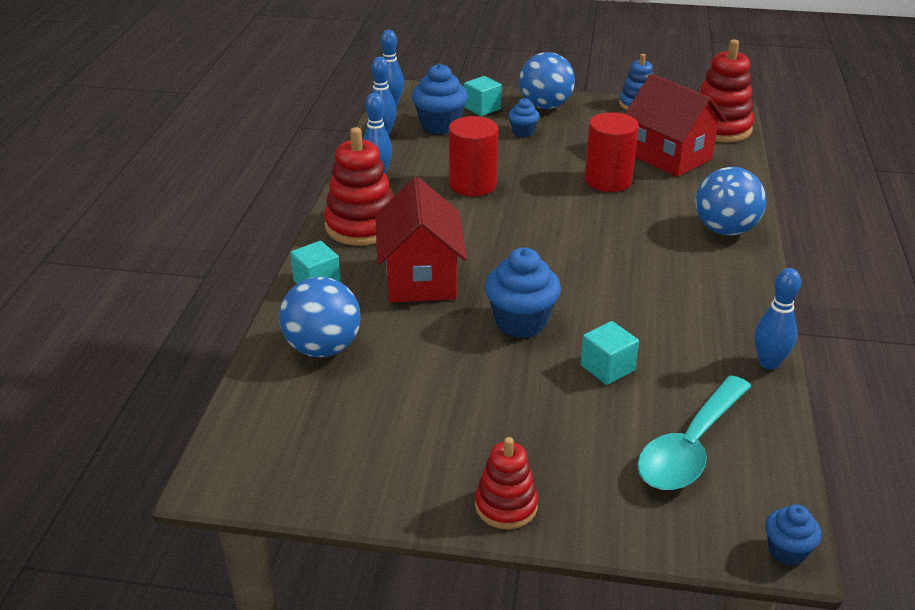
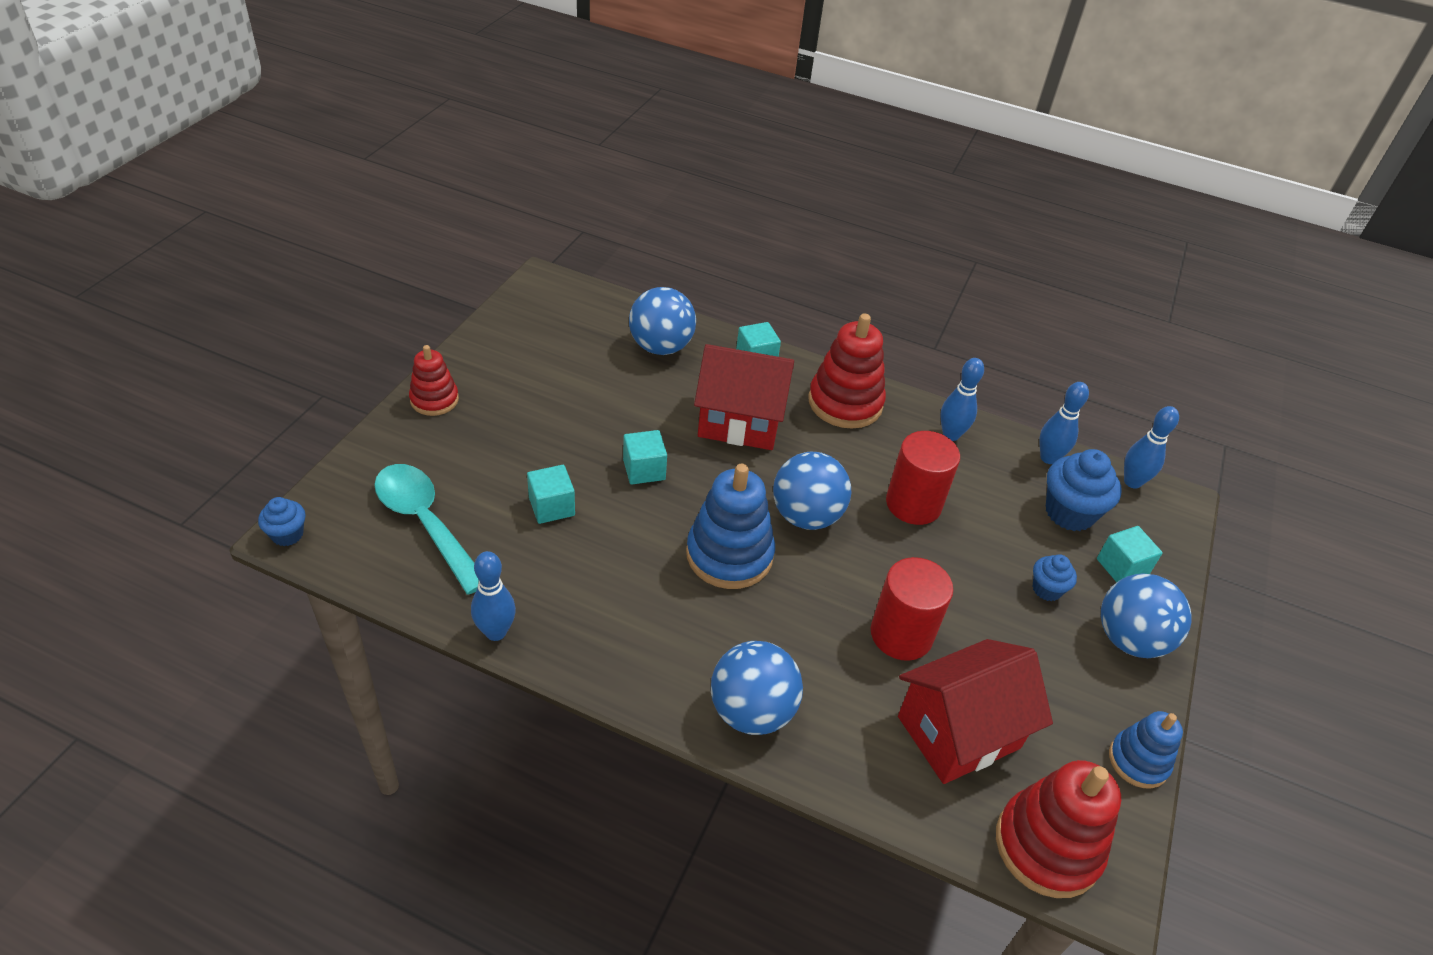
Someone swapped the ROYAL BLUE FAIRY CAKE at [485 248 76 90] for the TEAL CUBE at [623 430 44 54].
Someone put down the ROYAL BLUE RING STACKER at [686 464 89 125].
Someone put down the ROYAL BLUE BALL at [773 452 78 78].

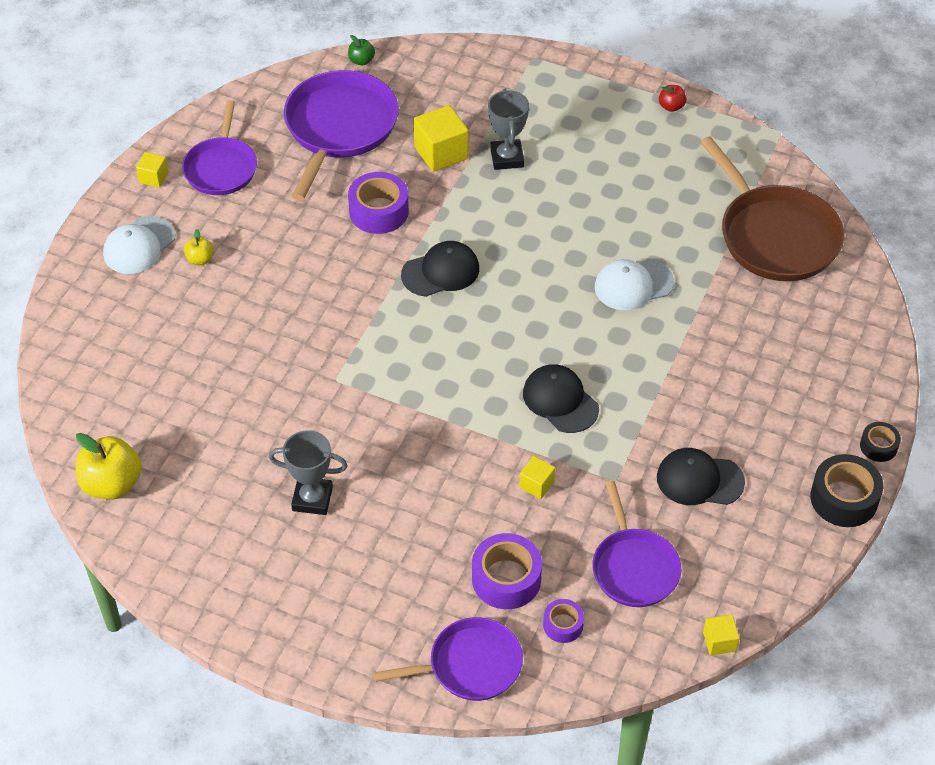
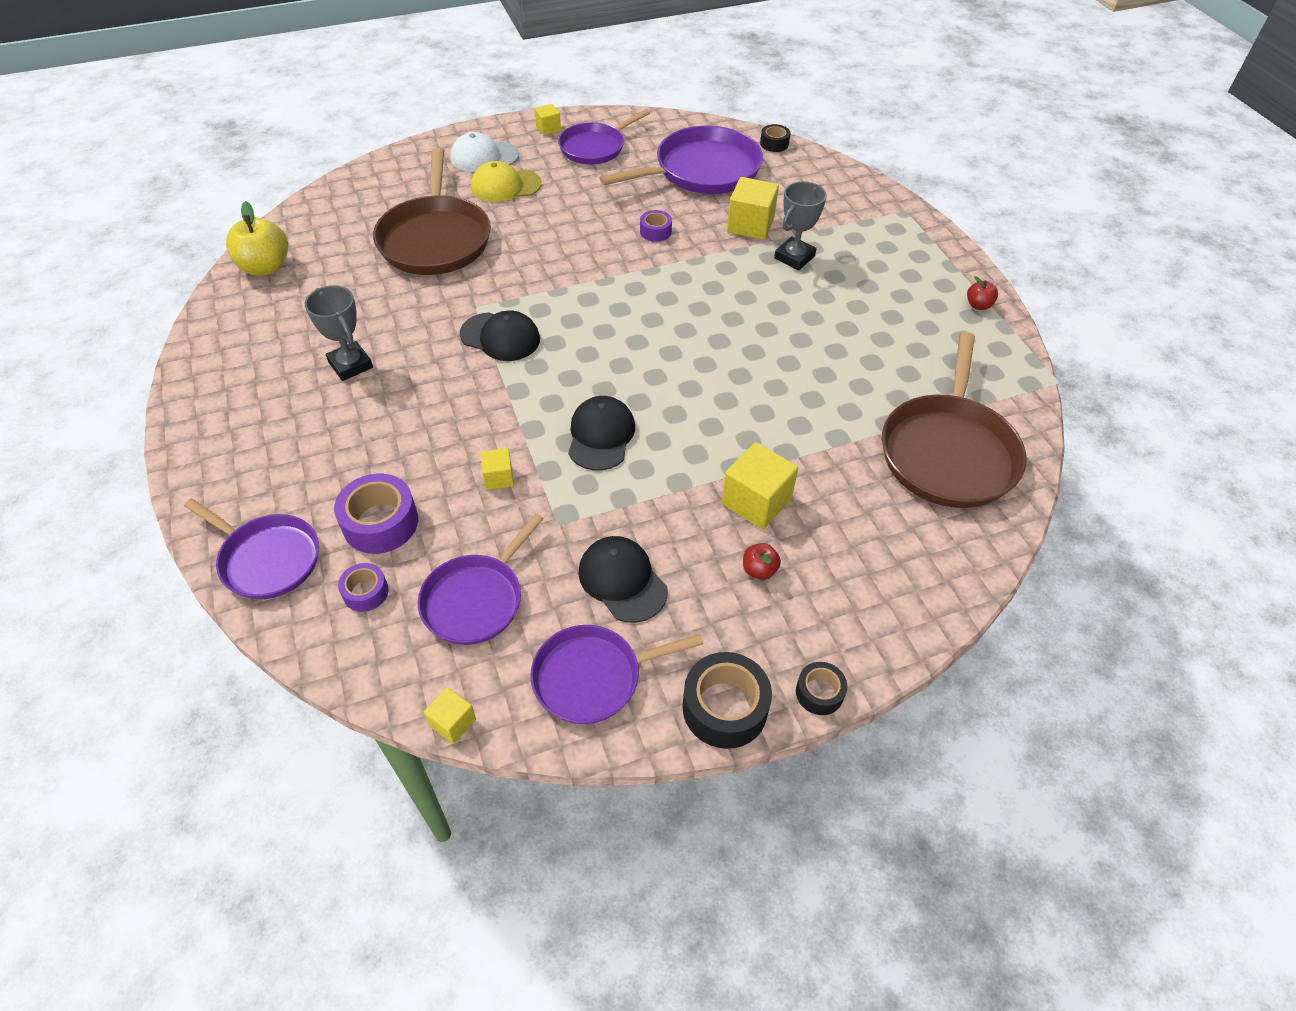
Someone swapped the GOLDEN TOY APPLE at [184 229 30 36] for the GOLDEN BASEBALL CAP at [471 161 71 41].
Someone swapped the LEAF-GREEN TOY APPLE at [348 35 27 30] for the BLACK TAPE at [760 124 31 28].
Someone scaled the ROYAL PURPLE TAPE at [348 172 61 62] by 0.57.
Someone carried the BLACK BASEBALL CAP from [401 241 78 56] to [460 310 80 51].
Someone took away the SNOW-WHITE BASEBALL CAP at [595 259 79 51].
Someone put down the RUSSET FRYING PAN at [373 148 118 127].
Someone put down the ROYAL PURPLE FRYING PAN at [530 625 173 99].
Someone put down the GOLDEN CUBE at [722 442 76 87].
Someone put down the SCARLET TOY APPLE at [743 543 38 37].

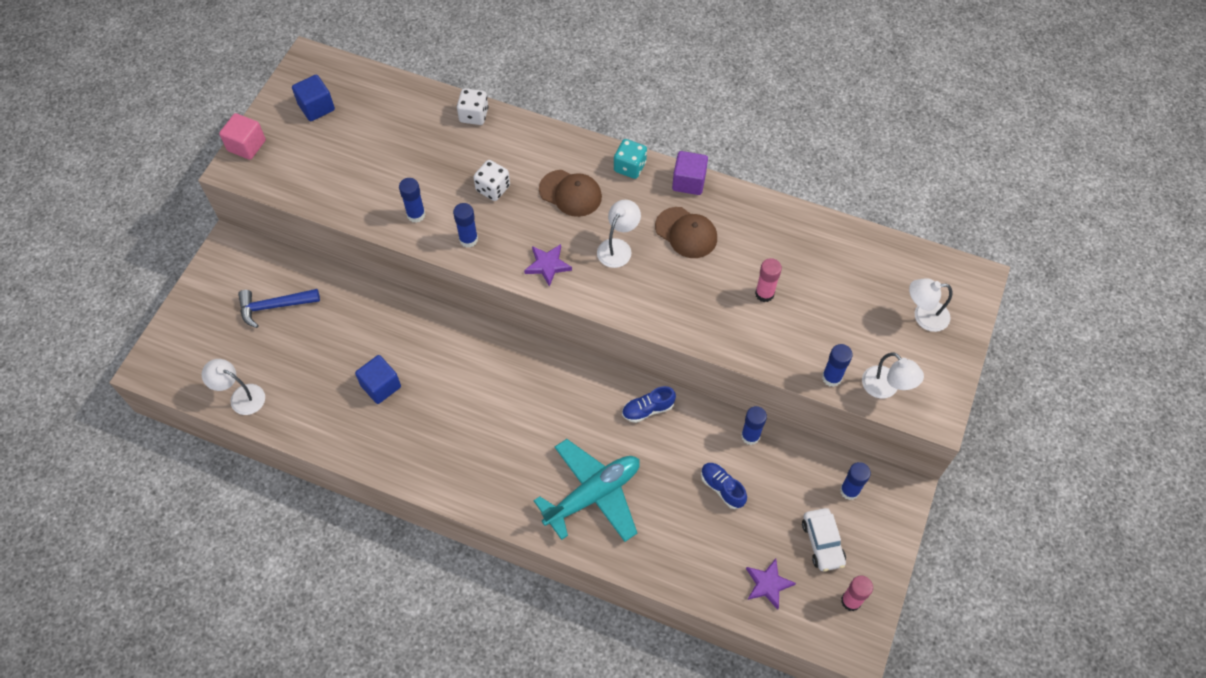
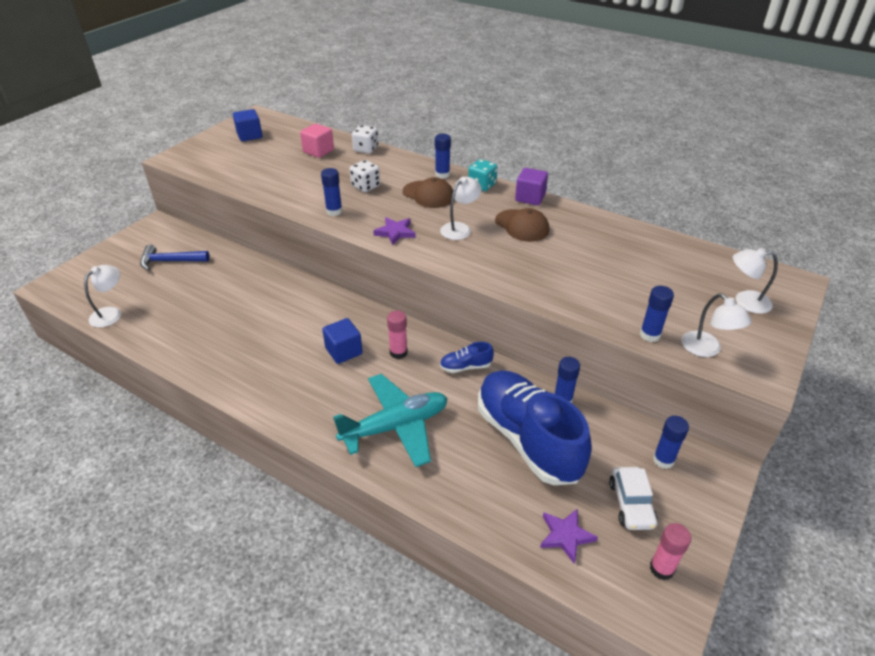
Someone rotated the SNOW-WHITE READING LAMP at [202 359 63 56] by 90 degrees clockwise.
Someone carried the ROSY CUBE from [219 113 47 47] to [300 124 34 34].
Someone carried the ROYAL BLUE CUBE from [355 355 46 49] to [322 318 41 46].
Someone carried the ROYAL BLUE GLUE STICK from [399 178 27 45] to [435 134 16 45].
Someone scaled the ROYAL BLUE LACE-UP SHOE at [701 463 46 46] by 2.46.
Someone carried the ROSY GLUE STICK from [755 258 27 44] to [387 311 21 48].

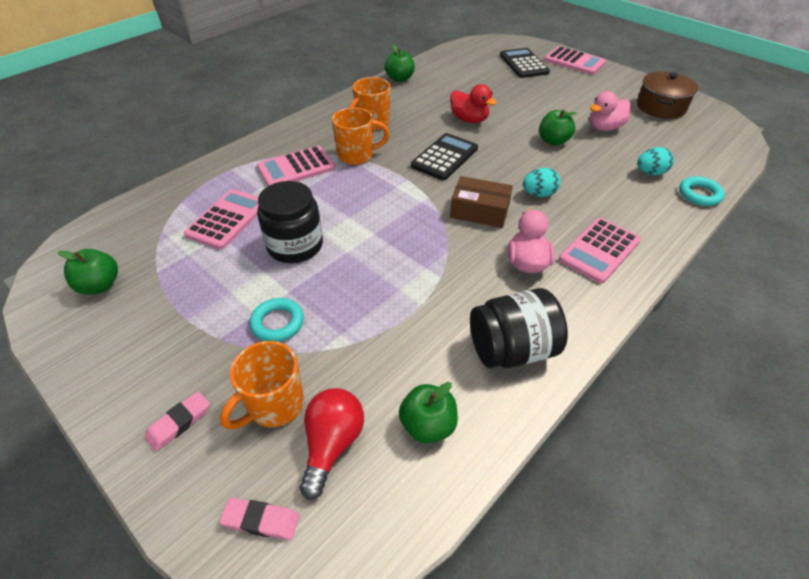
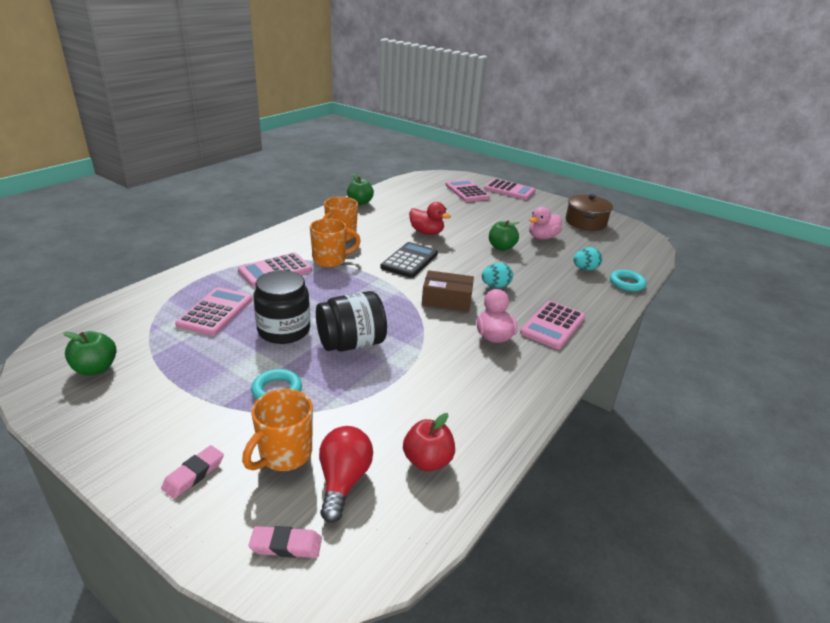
Someone repainted the LEAF-GREEN TOY APPLE at [399 382 59 62], which became the SCARLET TOY APPLE at [403 413 52 59].
Someone carried the BLACK JAR from [470 288 98 80] to [316 291 71 60].
Someone repainted the BLACK ADDING MACHINE at [500 48 50 30], which became the ROSY ADDING MACHINE at [445 180 45 22].

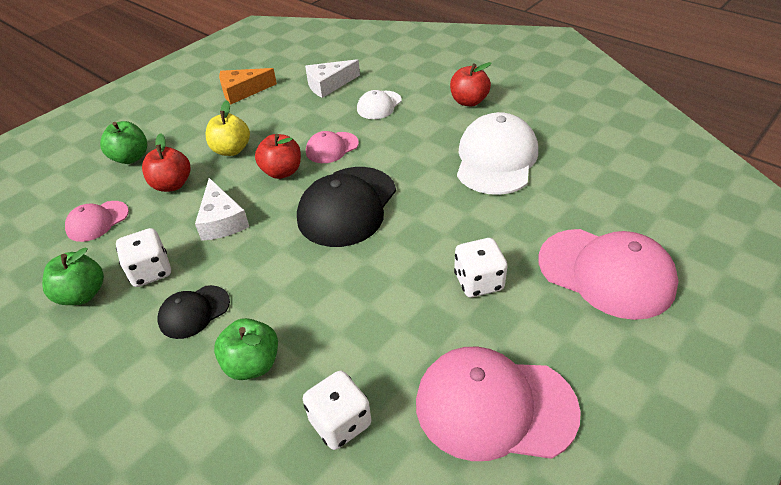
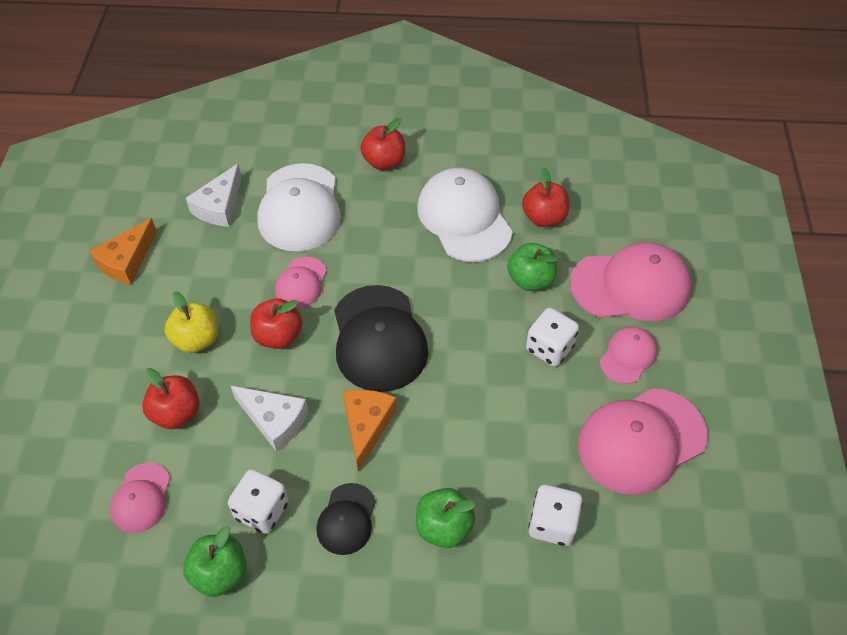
Someone carried the LEAF-GREEN TOY APPLE from [100 121 47 43] to [507 243 50 48].
Someone scaled the SNOW-WHITE BASEBALL CAP at [357 90 45 29] by 1.89.
Someone put down the BRIGHT ORANGE CHEESE WEDGE at [343 390 54 82].
Someone put down the SCARLET TOY APPLE at [522 168 47 59].
Someone put down the ROSY BASEBALL CAP at [600 327 57 57].

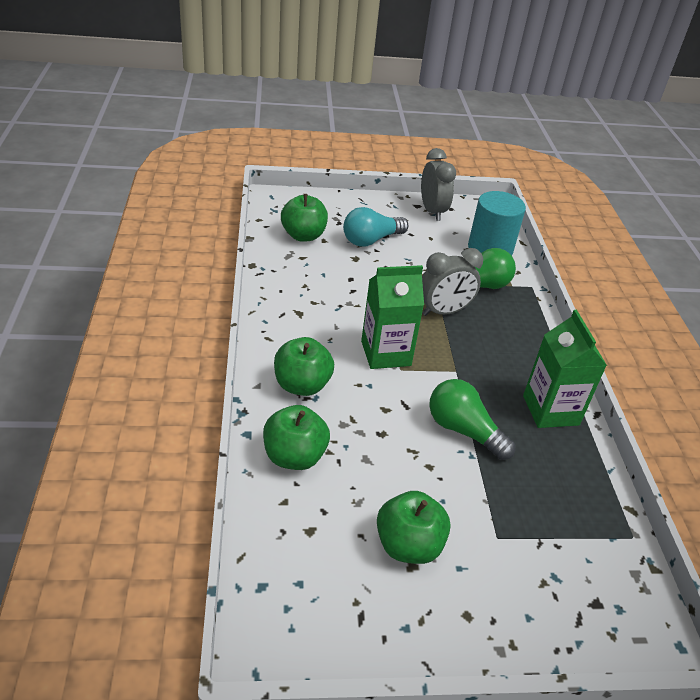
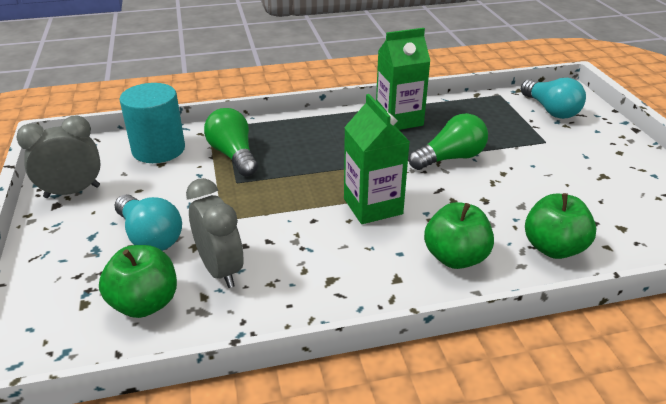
Someone took away the LEAF-GREEN TOY APPLE at [377 491 74 73].
Someone carried the GRAY BEDSIDE CLOCK from [422 248 61 68] to [186 178 58 110].
Someone rotated the LEAF-GREEN BULB at [429 379 86 81] by 150 degrees counterclockwise.
Someone put down the TEAL BULB at [521 78 65 41].

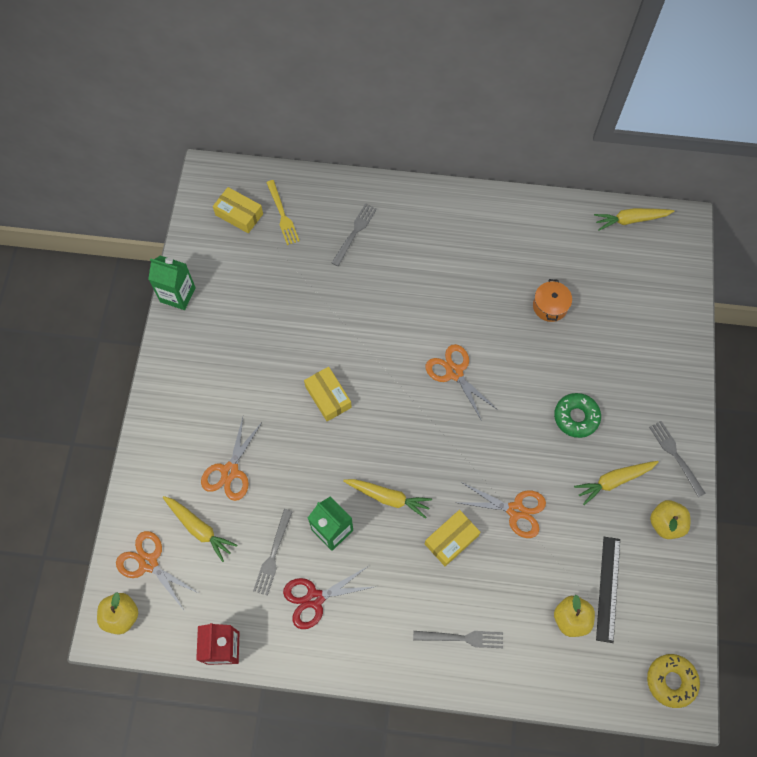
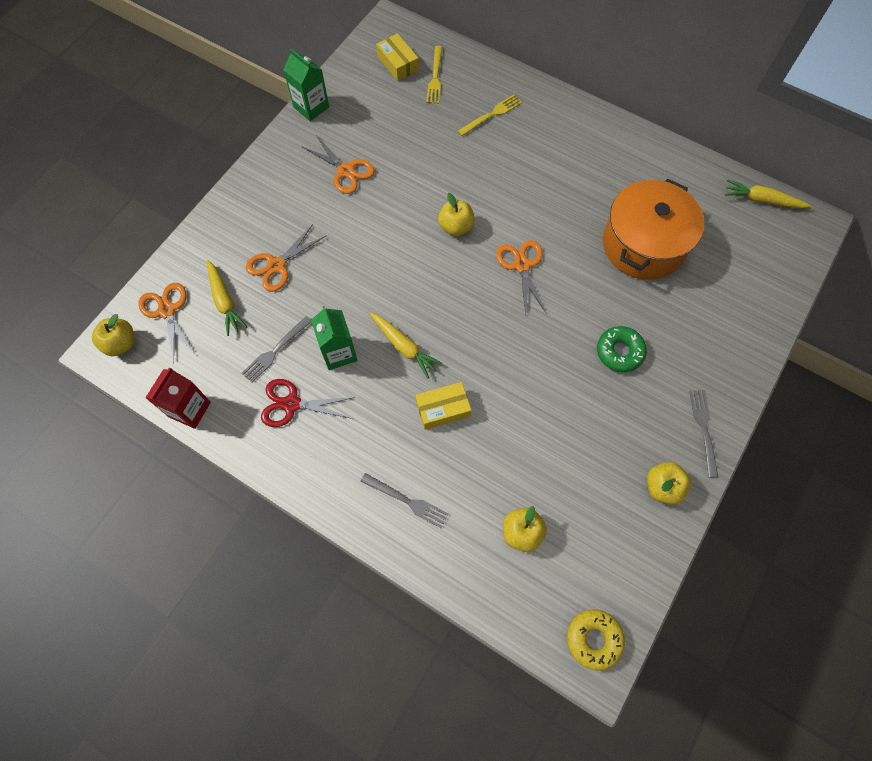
Someone took away the GOLDEN PARCEL at [304 367 48 55].
Someone repainted the GRAY FORK at [332 203 45 63], which became the GOLDEN FORK at [458 95 64 41].
Someone carried the BRIGHT ORANGE SCISSORS from [459 482 87 56] to [303 135 72 59].
Someone scaled the BRIGHT ORANGE POT at [533 279 39 43] by 2.30.
Someone took away the GOLDEN TOY CARROT at [574 461 85 44].
Someone took away the BLACK RULER at [596 537 24 106].
Someone put down the GOLDEN TOY APPLE at [438 193 37 43].

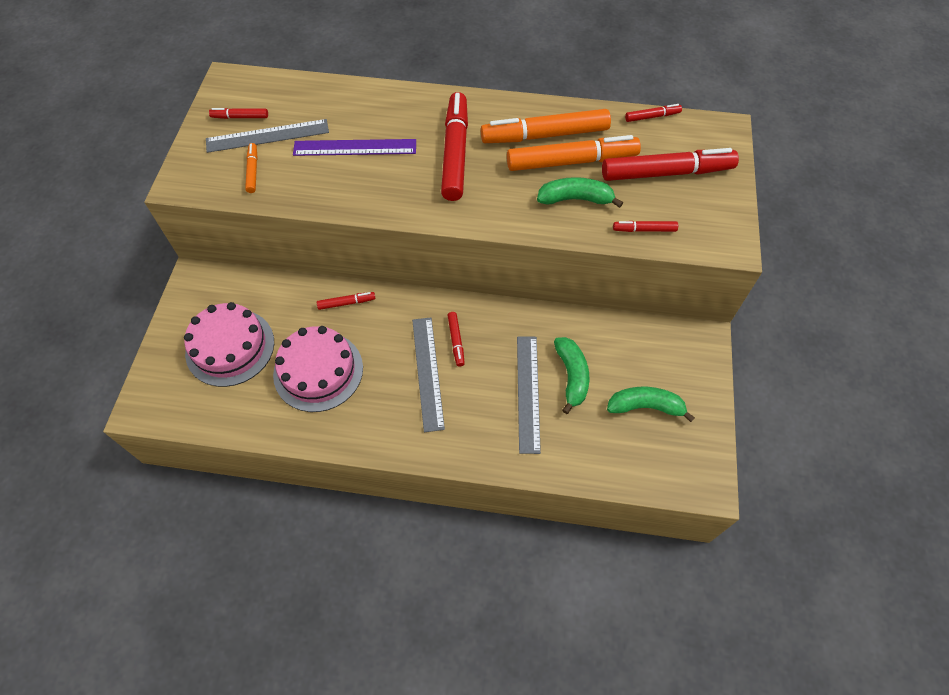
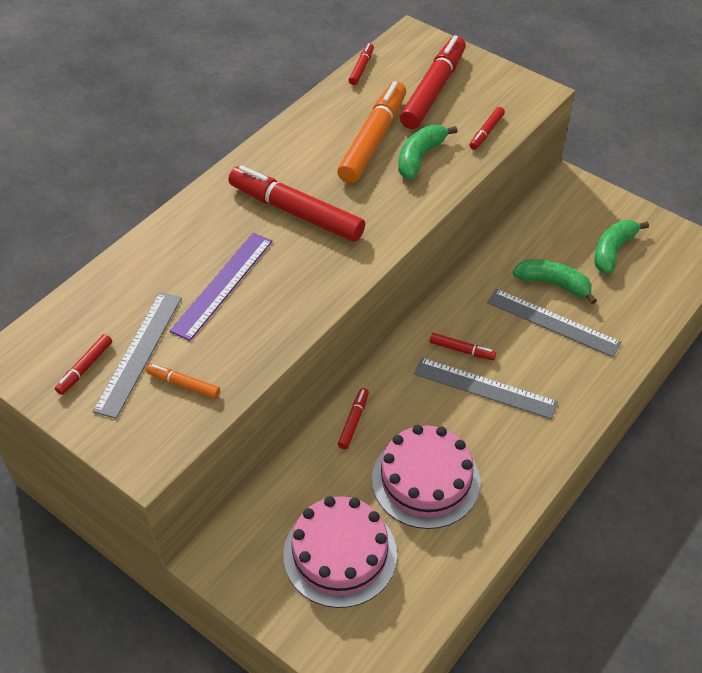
Someone took away the BRIGHT ORANGE FELT PEN at [481 109 130 34].

